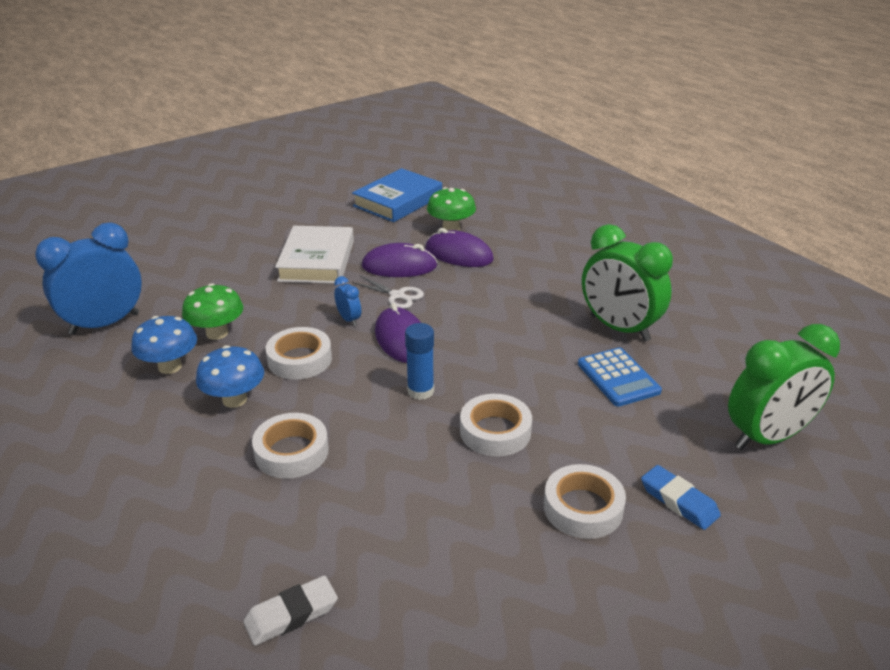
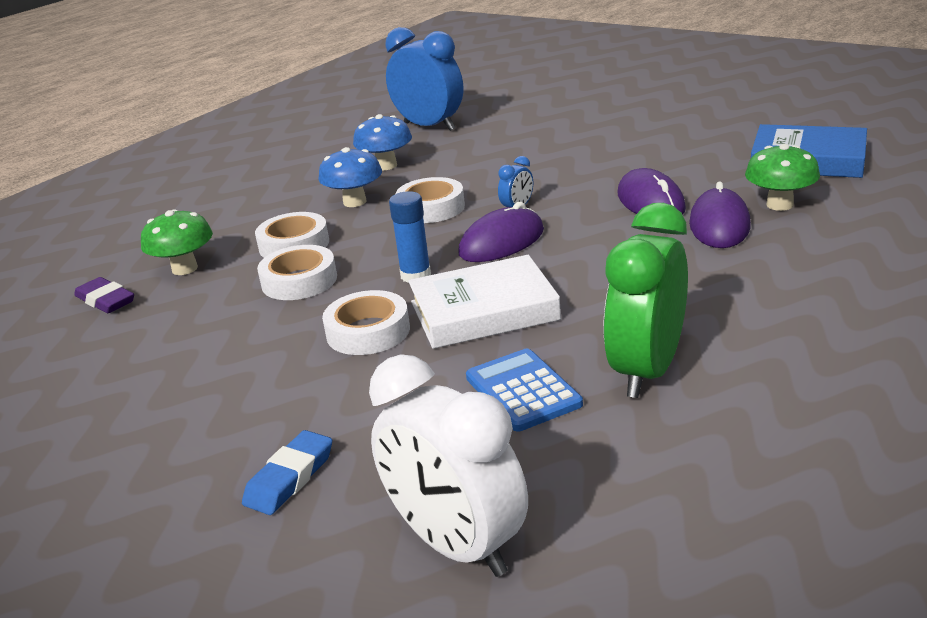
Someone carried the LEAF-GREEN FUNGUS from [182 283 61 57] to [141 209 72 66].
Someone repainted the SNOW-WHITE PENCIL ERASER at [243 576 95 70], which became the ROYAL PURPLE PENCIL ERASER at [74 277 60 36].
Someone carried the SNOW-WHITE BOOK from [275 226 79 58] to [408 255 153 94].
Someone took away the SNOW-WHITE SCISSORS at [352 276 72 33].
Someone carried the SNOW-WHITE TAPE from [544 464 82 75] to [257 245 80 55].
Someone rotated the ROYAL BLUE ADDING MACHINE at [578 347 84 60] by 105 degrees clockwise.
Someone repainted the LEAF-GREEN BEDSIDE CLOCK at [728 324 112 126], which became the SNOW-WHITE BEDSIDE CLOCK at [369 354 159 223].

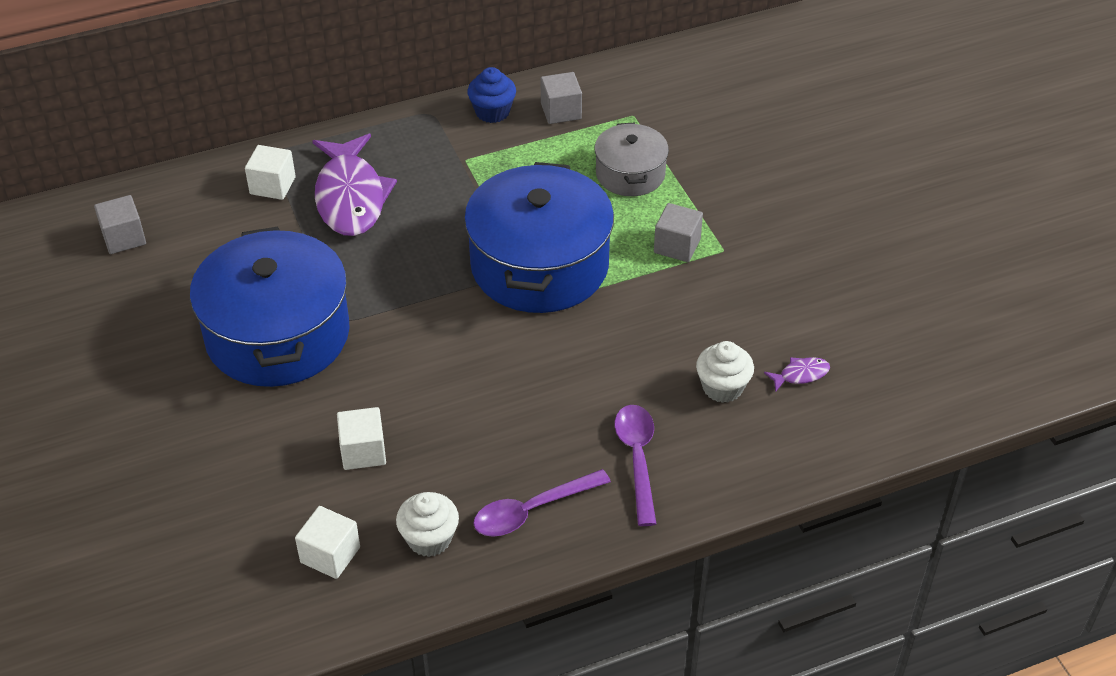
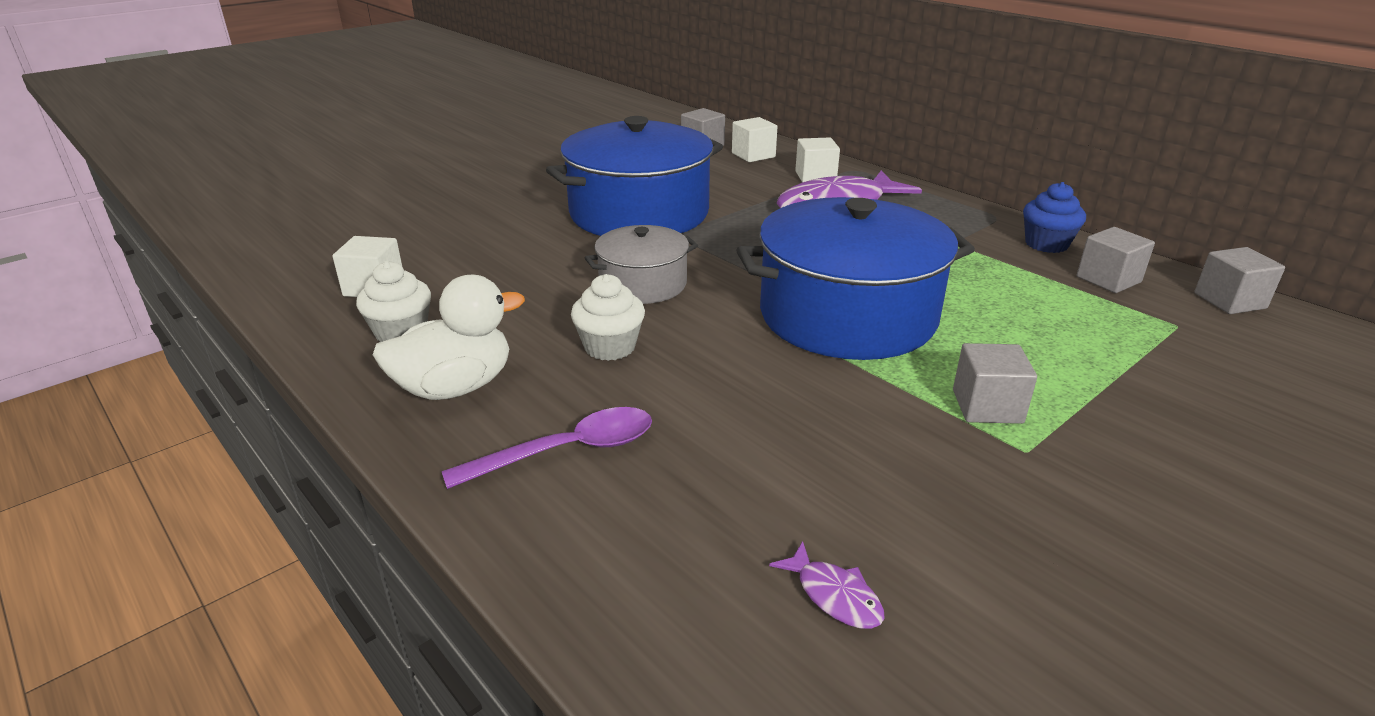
Someone carried the SNOW-WHITE CUBE from [337 407 49 63] to [732 117 45 45].
Someone swapped the ROYAL PURPLE SPOON at [473 469 138 68] for the SNOW-WHITE TOY DUCK at [373 275 152 125].
Someone carried the GRAY POT from [595 123 74 73] to [585 225 113 79].
Someone carried the SNOW-WHITE FAIRY CAKE from [696 341 58 62] to [571 274 74 87].
Someone put down the GRAY CUBE at [1194 247 91 67].

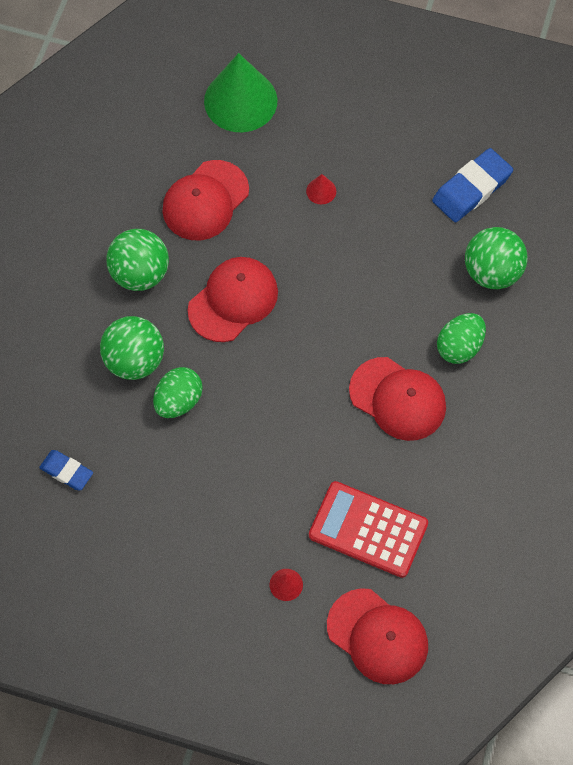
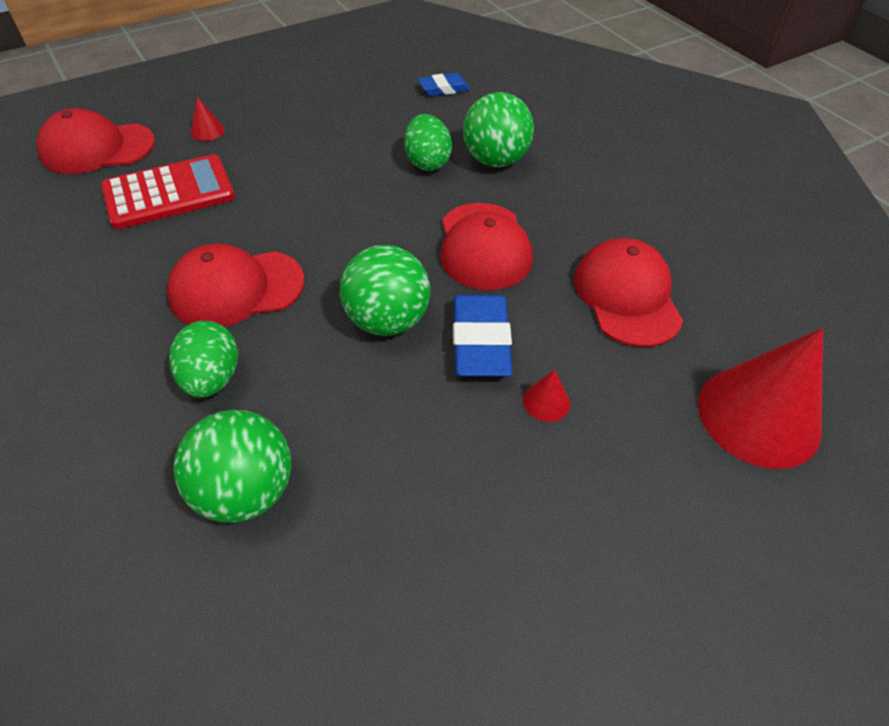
Someone carried the LEAF-GREEN BALL from [106 229 63 62] to [340 245 90 91].
Someone repainted the LEAF-GREEN CONE at [204 53 73 79], which became the SCARLET CONE at [698 328 125 141].
Someone carried the ROYAL BLUE PENCIL ERASER from [432 148 81 74] to [453 295 60 82].

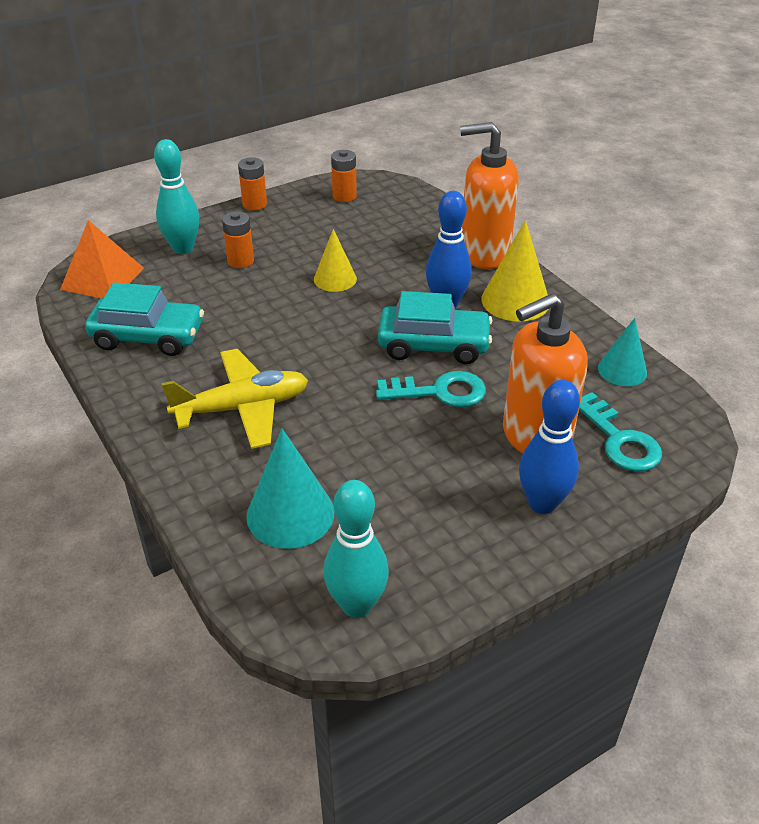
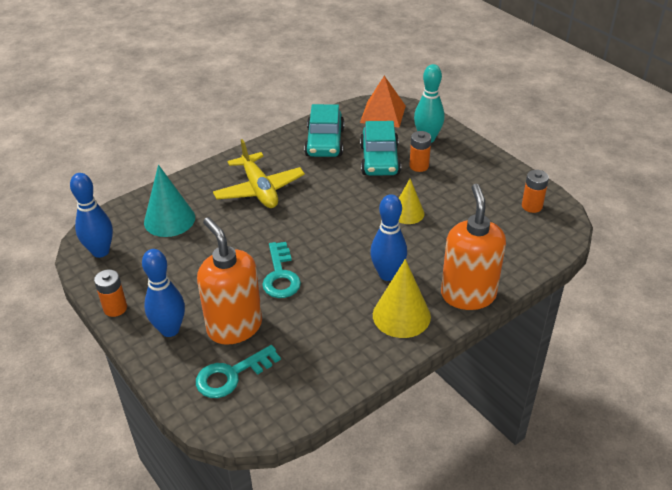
Someone carried the BRIGHT ORANGE BATTERY from [238 157 29 53] to [94 269 33 48].
Someone repainted the TEAL BOWLING PIN at [323 480 66 138], which became the ROYAL BLUE BOWLING PIN at [70 173 43 85].
Someone carried the TEAL CAR from [378 291 114 73] to [360 121 41 55].
Someone took away the TEAL CONE at [598 318 49 68].

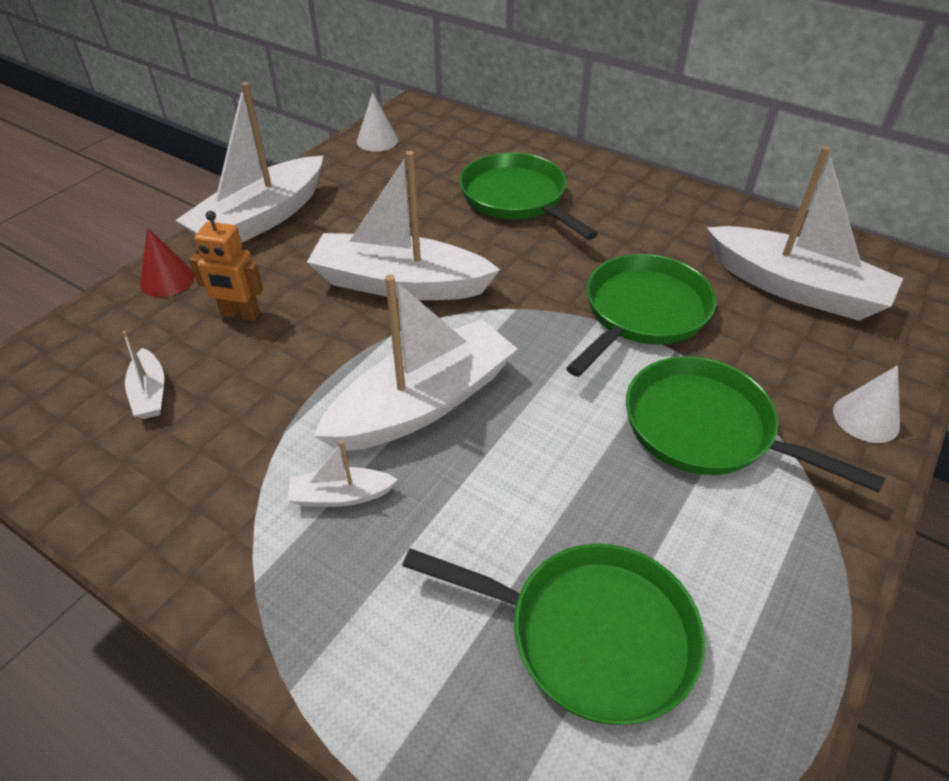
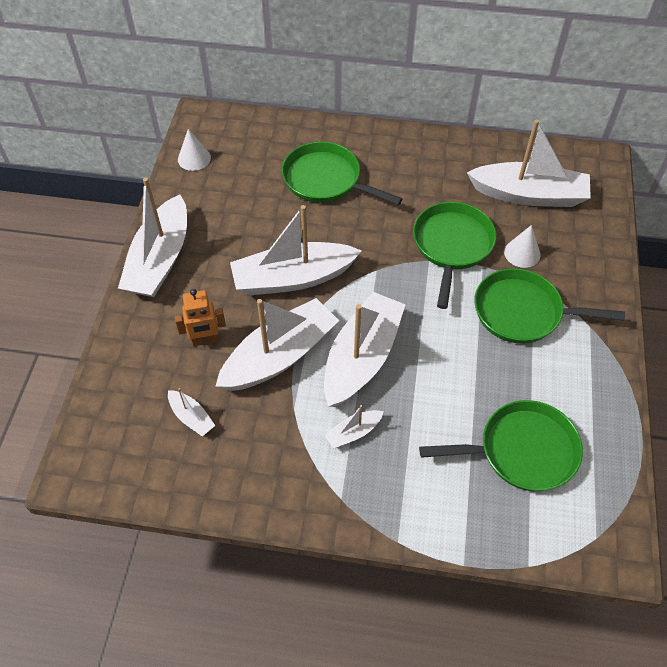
Someone took away the SCARLET CONE at [140 227 55 70].
Someone carried the SNOW-WHITE CONE from [833 365 67 78] to [504 225 37 43].
Someone put down the SNOW-WHITE TOY BOAT at [215 298 124 93].

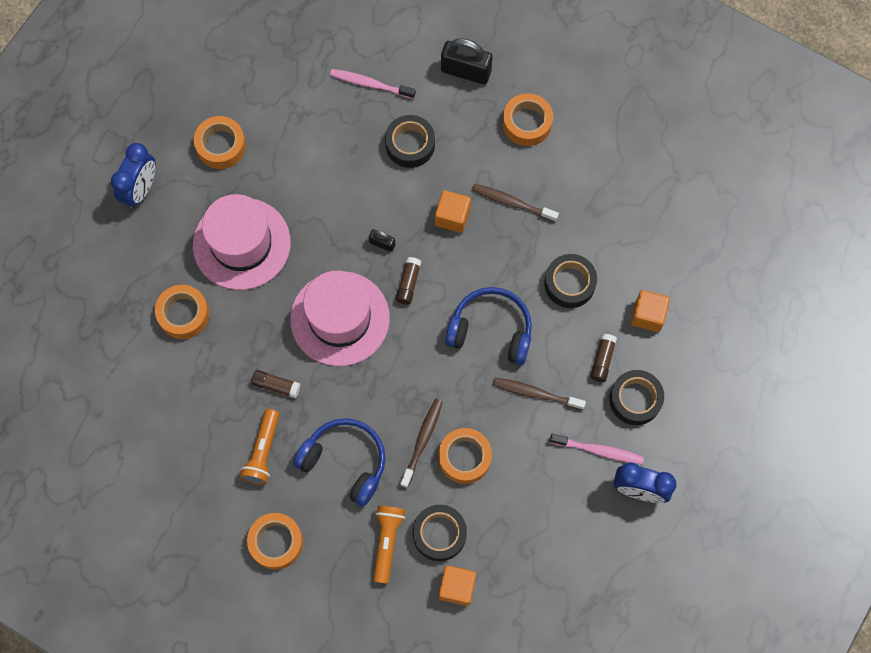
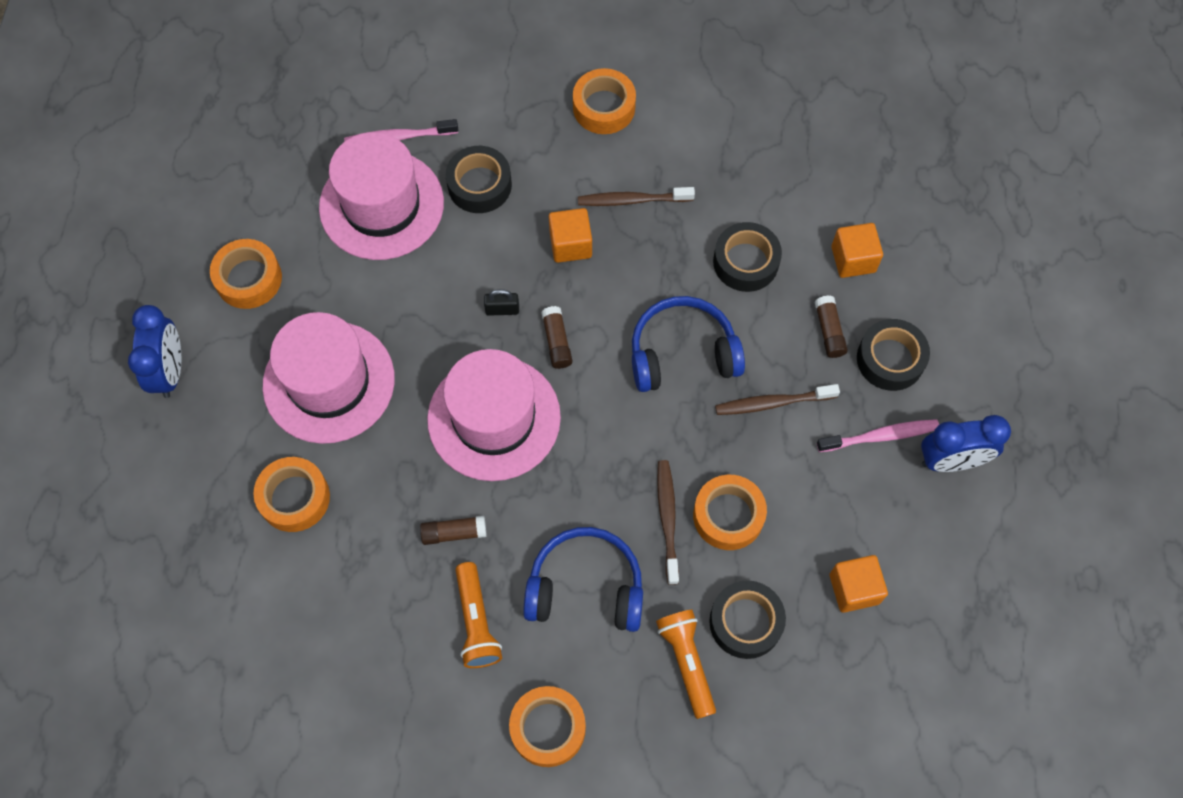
Someone carried the BRIGHT ORANGE CUBE from [439 565 37 41] to [830 555 58 58].
Someone took away the BLACK LOCK at [441 38 52 46].
Someone put down the ROSY TALL HAT at [319 132 125 128].

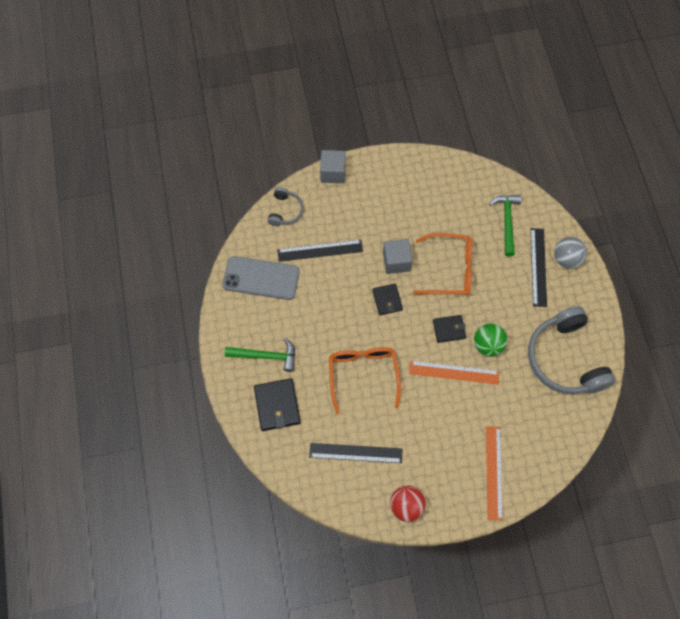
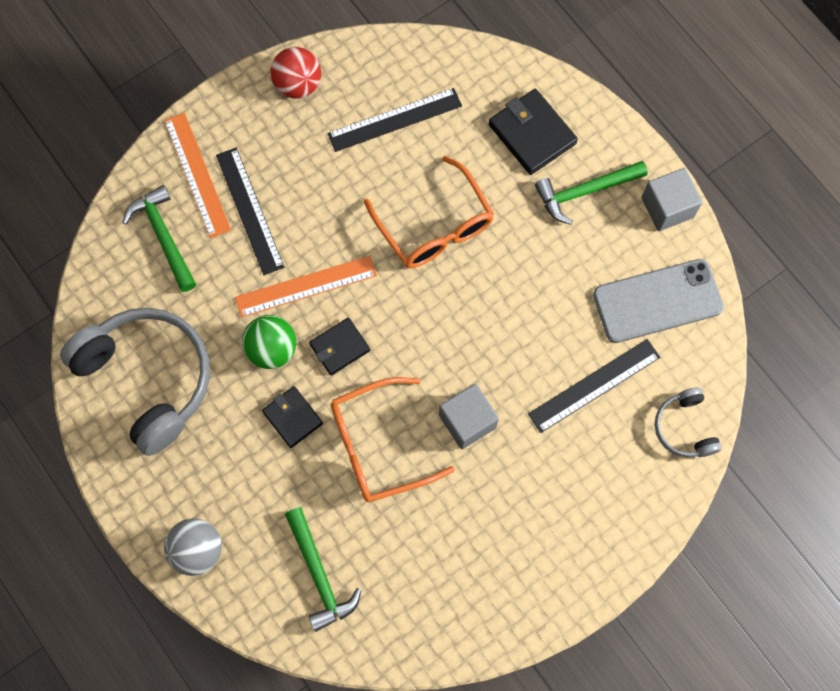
Someone carried the GRAY CUBE from [320 150 26 33] to [641 168 62 63].
Someone carried the BLACK WALLET from [372 284 31 31] to [262 386 61 62].
Someone carried the BLACK RULER from [530 228 17 79] to [216 148 68 127].
Someone put down the LEAF-GREEN HAMMER at [123 185 73 107].

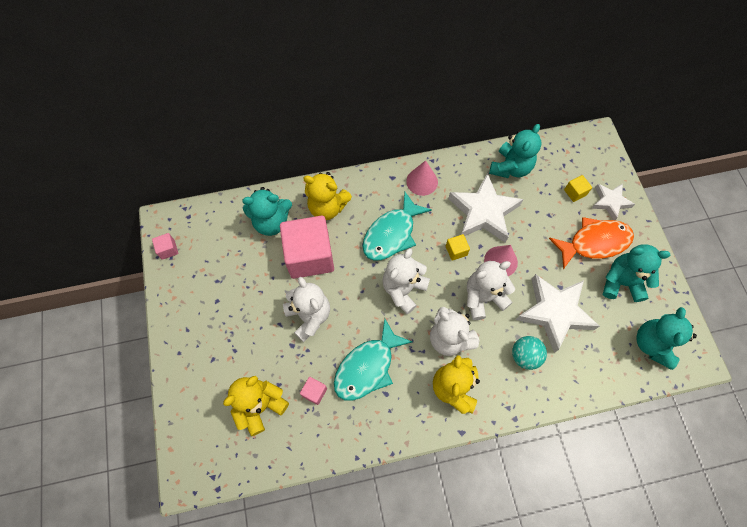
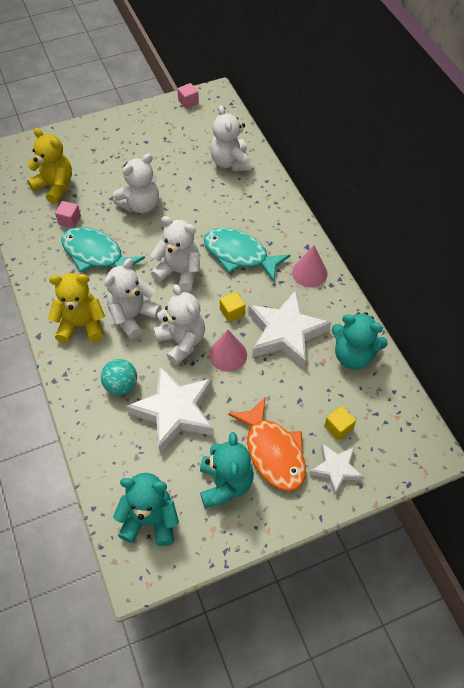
Someone repainted the TEAL TEDDY at [242 187 50 49], which became the SNOW-WHITE TEDDY at [210 105 42 66].
Someone took away the ROSY CUBE at [280 216 54 63].
Someone took away the GOLDEN TEDDY at [303 172 49 48].

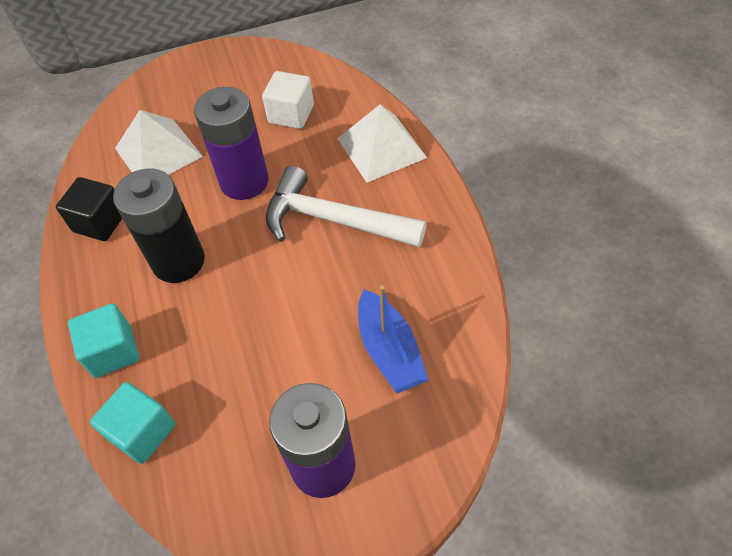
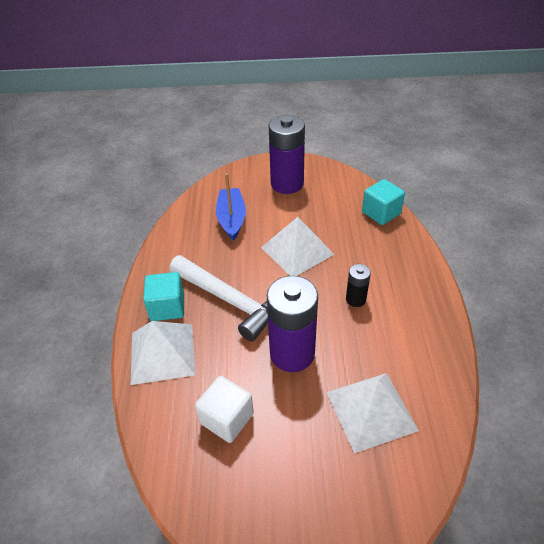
Someone took away the BLACK CUBE at [56 177 66 64].
Someone carried the TEAL CUBE from [68 303 71 75] to [143 272 41 49].
Someone scaled the BLACK BATTERY at [113 168 92 115] by 0.49.
Someone put down the SNOW-WHITE SOLID PYRAMID at [261 217 74 59].

